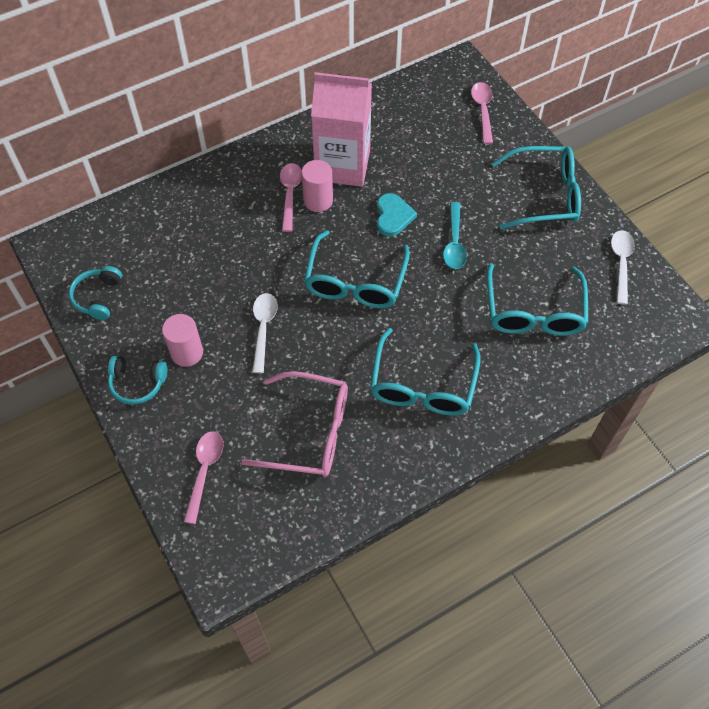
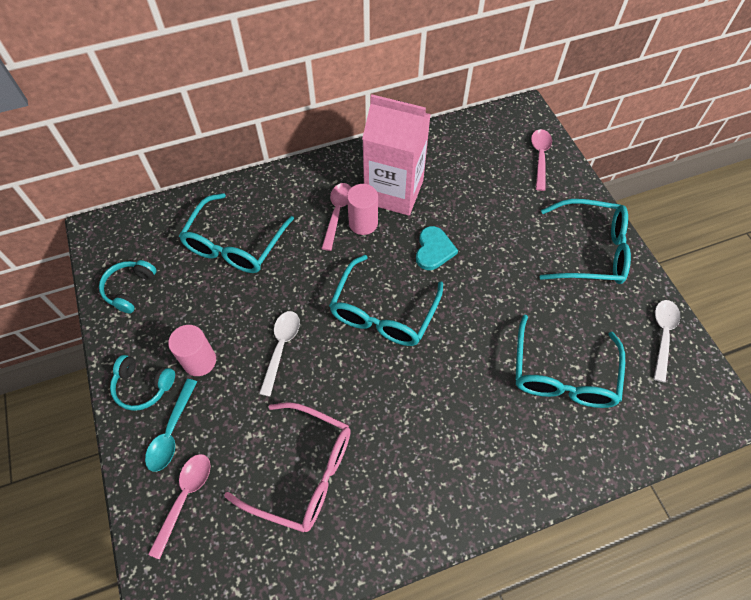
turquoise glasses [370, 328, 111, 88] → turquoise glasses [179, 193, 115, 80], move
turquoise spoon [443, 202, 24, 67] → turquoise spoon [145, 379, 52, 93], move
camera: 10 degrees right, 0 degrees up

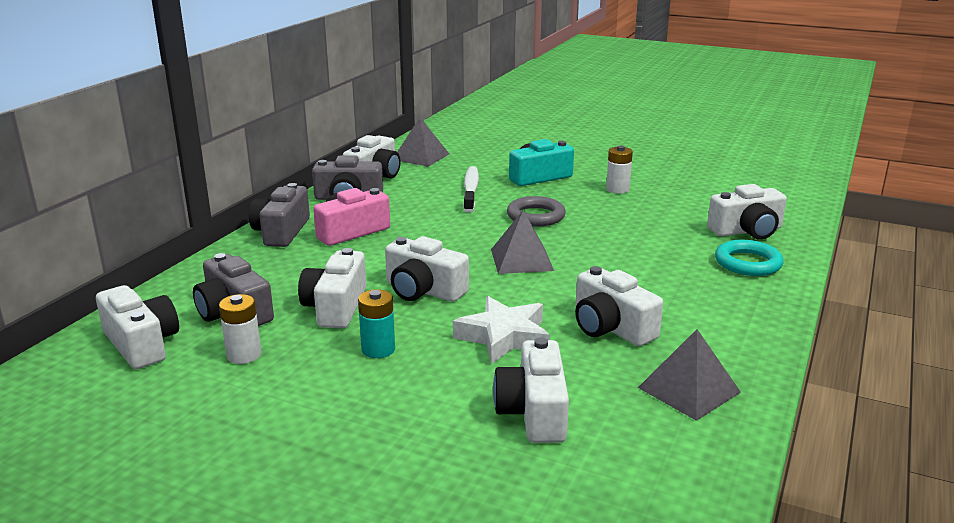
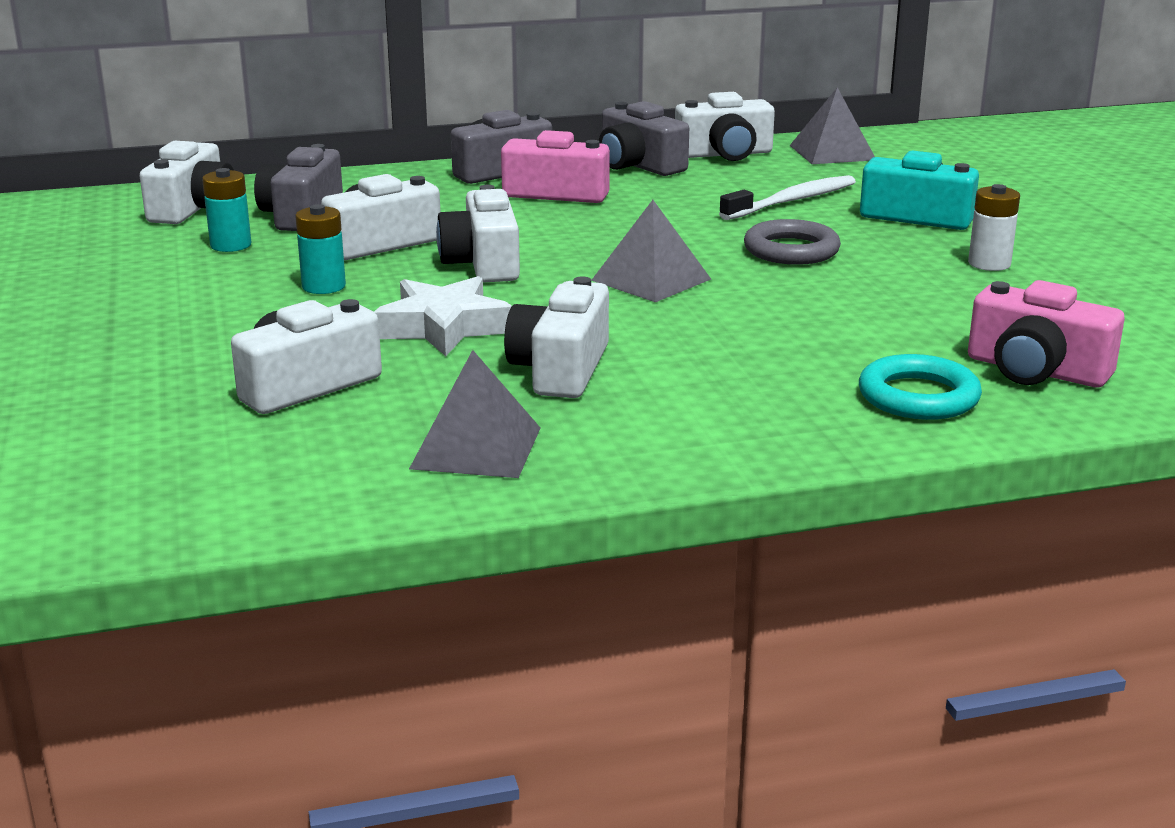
white battery [219, 294, 42, 70] → turquoise battery [202, 168, 49, 84]
white camera [707, 184, 80, 56] → pink camera [968, 280, 157, 107]
camera: 50 degrees right, 0 degrees up

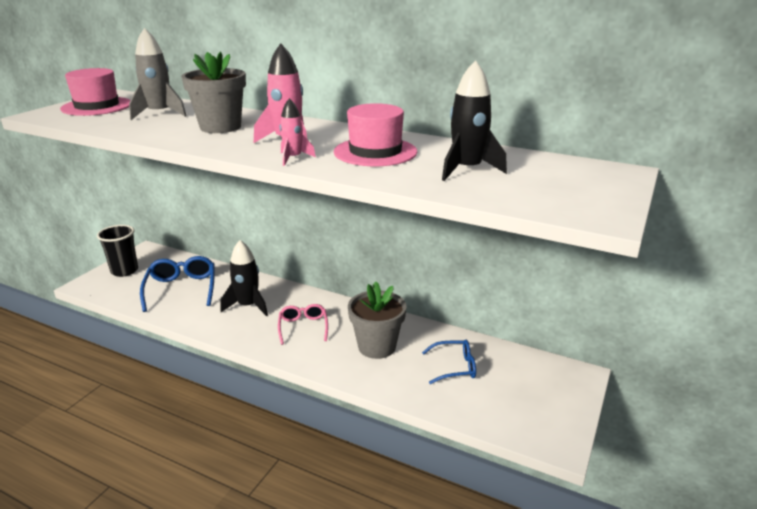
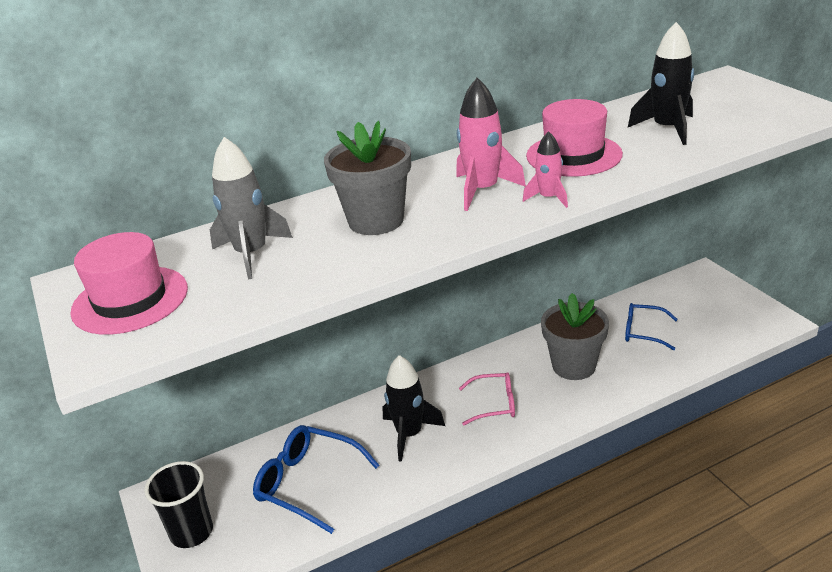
pink glasses [278, 304, 50, 41] → pink glasses [459, 372, 56, 53], 150 degrees clockwise
blue glasses [422, 340, 54, 44] → blue glasses [625, 303, 53, 47], 105 degrees counterclockwise
camera: 50 degrees left, 5 degrees up

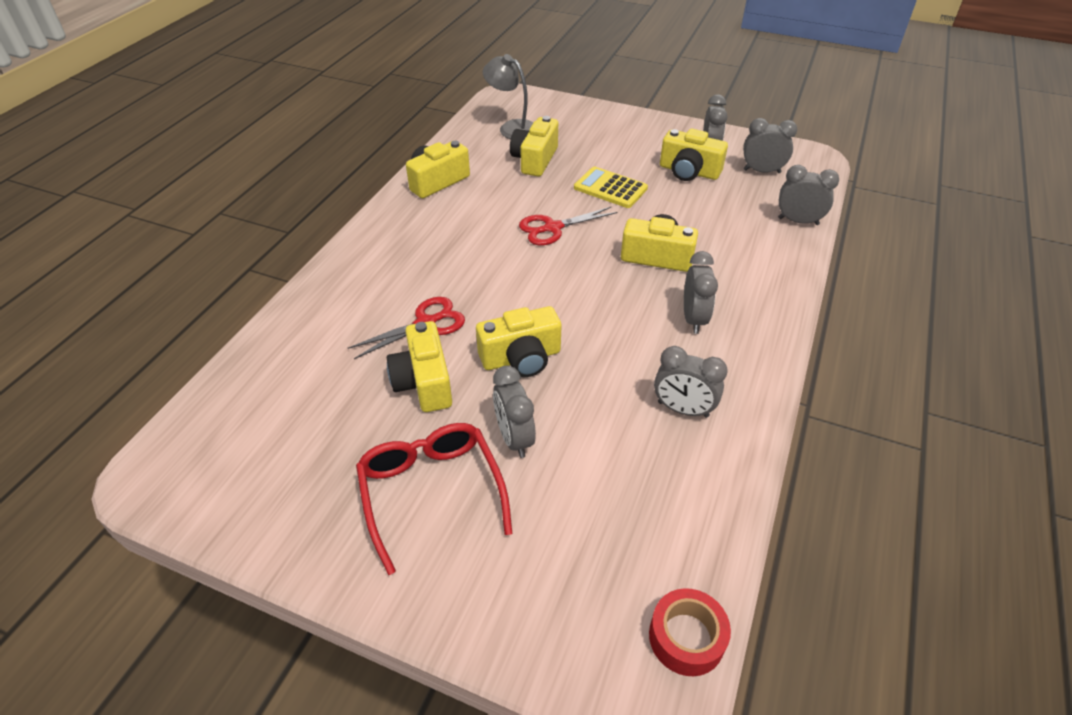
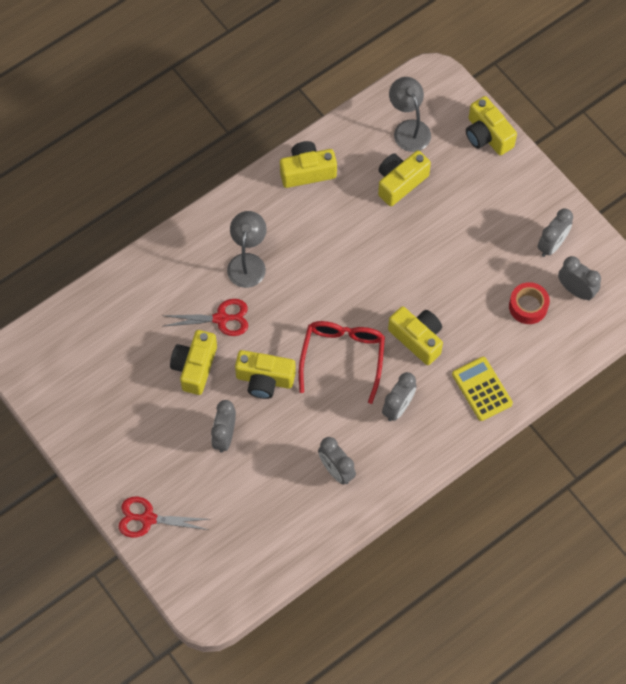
grey clock [778, 165, 61, 60] → -
- → grey lamp [227, 211, 40, 77]
red glasses [356, 423, 157, 152] → red glasses [299, 321, 86, 83], move
red scissors [519, 207, 98, 38] → red scissors [118, 497, 91, 41], move
yellow calculator [574, 167, 74, 41] → yellow calculator [452, 357, 61, 64], move
red tape [649, 588, 82, 88] → red tape [509, 282, 41, 42], move
yellow camera [660, 129, 68, 52] → yellow camera [466, 96, 51, 59], move
camera: 30 degrees right, 20 degrees up

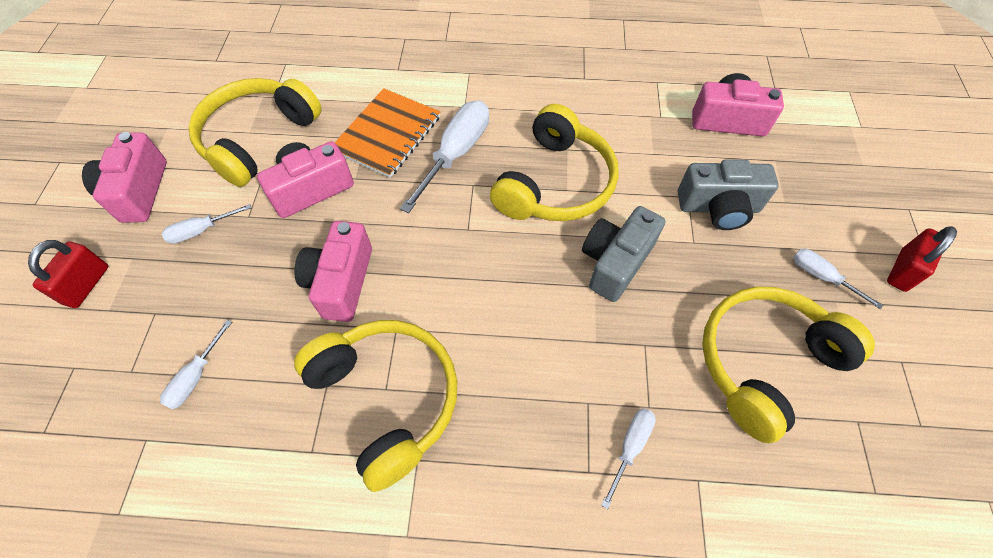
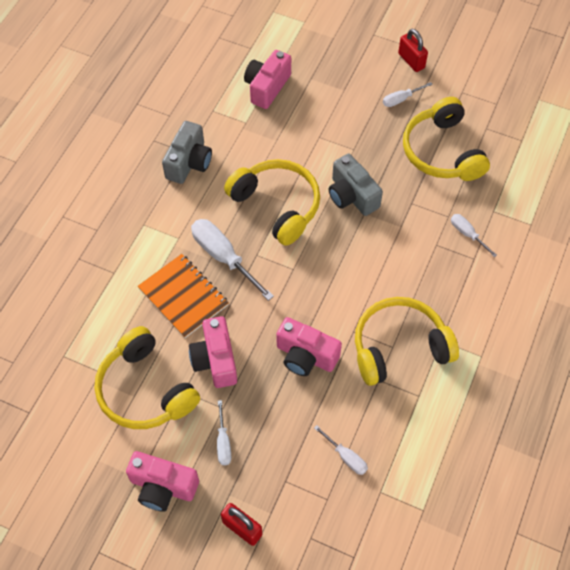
grey camera [678, 159, 101, 71] → grey camera [162, 121, 50, 63], move
camera: 70 degrees left, 0 degrees up

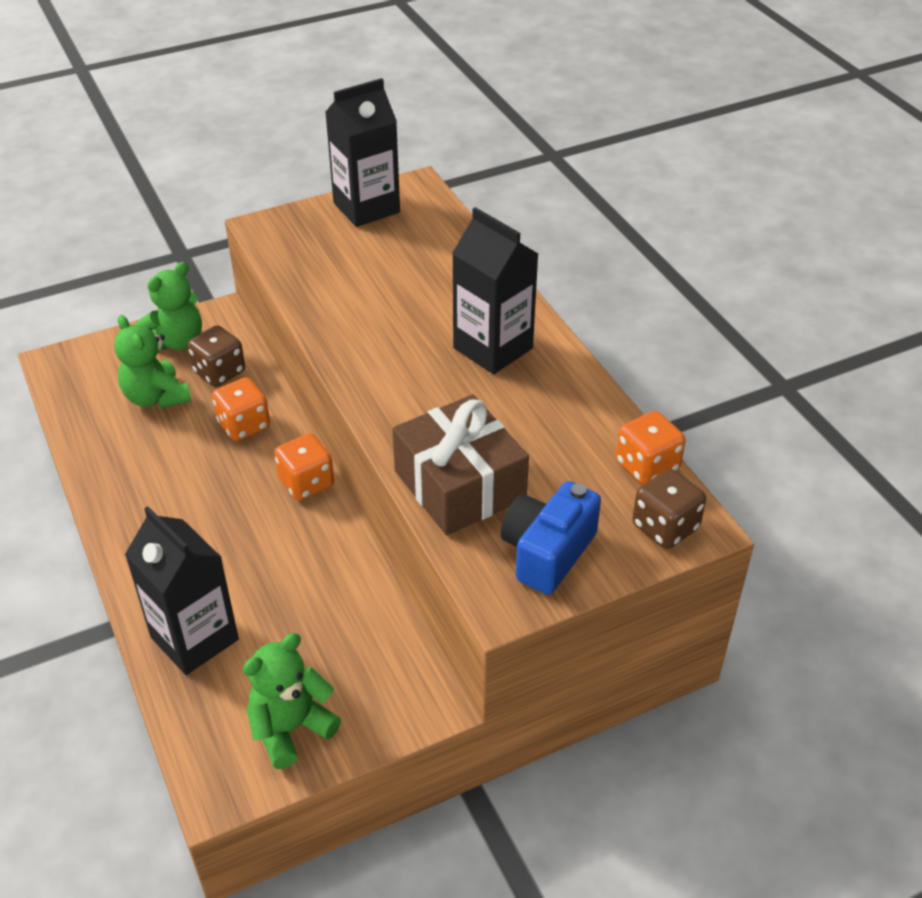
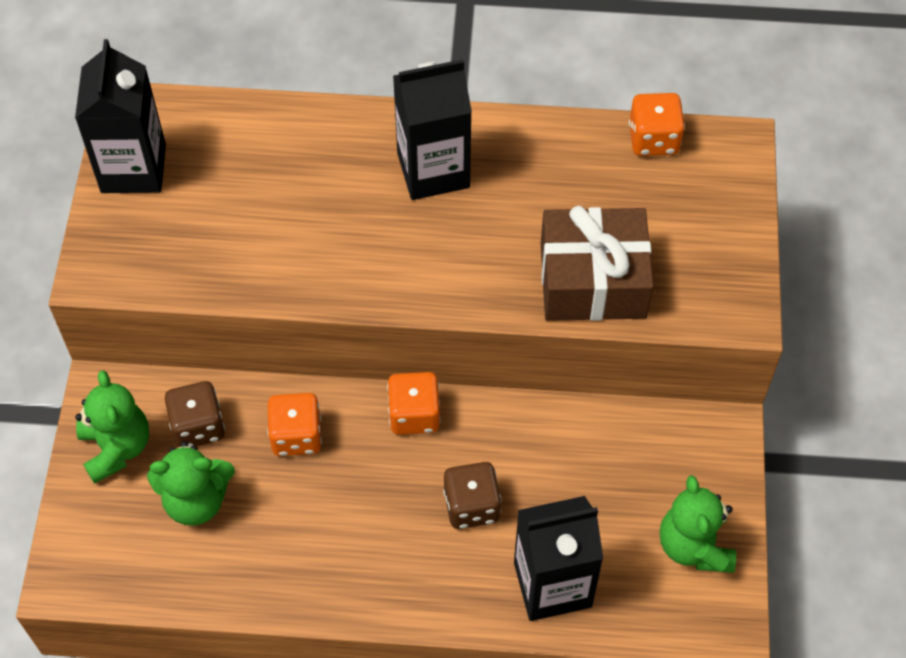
blue camera [501, 481, 100, 114] → -
brown dice [632, 469, 74, 80] → brown dice [443, 462, 58, 67], move
camera: 60 degrees left, 15 degrees up

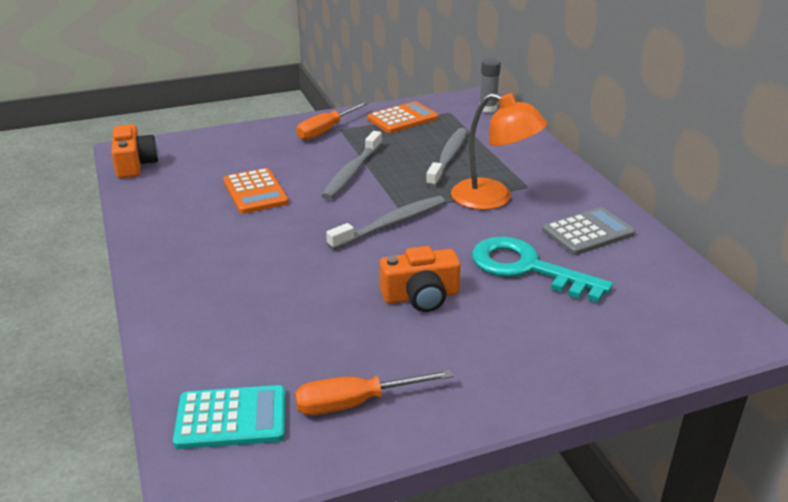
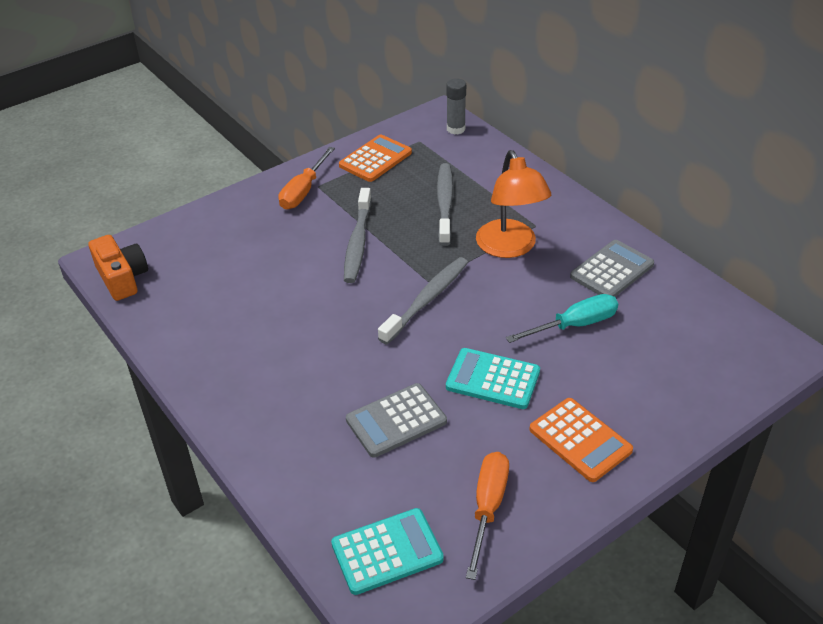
- → grey calculator [346, 383, 101, 75]
orange calculator [223, 168, 66, 46] → orange calculator [529, 398, 104, 84], move
orange camera [380, 246, 81, 66] → turquoise calculator [446, 348, 94, 61]
turquoise key [472, 237, 141, 66] → turquoise screwdriver [506, 294, 112, 49]
orange screwdriver [295, 369, 159, 46] → orange screwdriver [466, 452, 43, 128], 135 degrees clockwise
orange lamp [451, 93, 96, 117] → orange lamp [476, 150, 75, 108], 60 degrees clockwise
camera: 15 degrees left, 10 degrees up

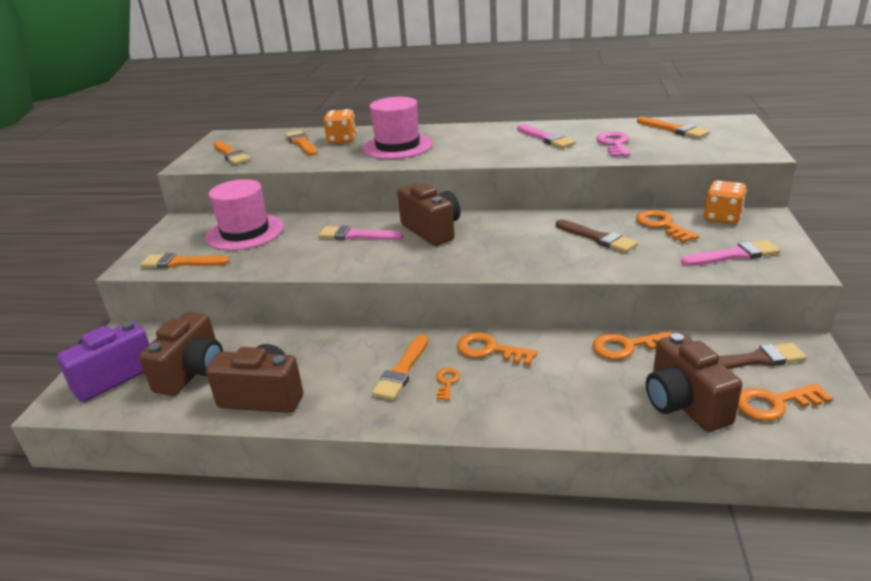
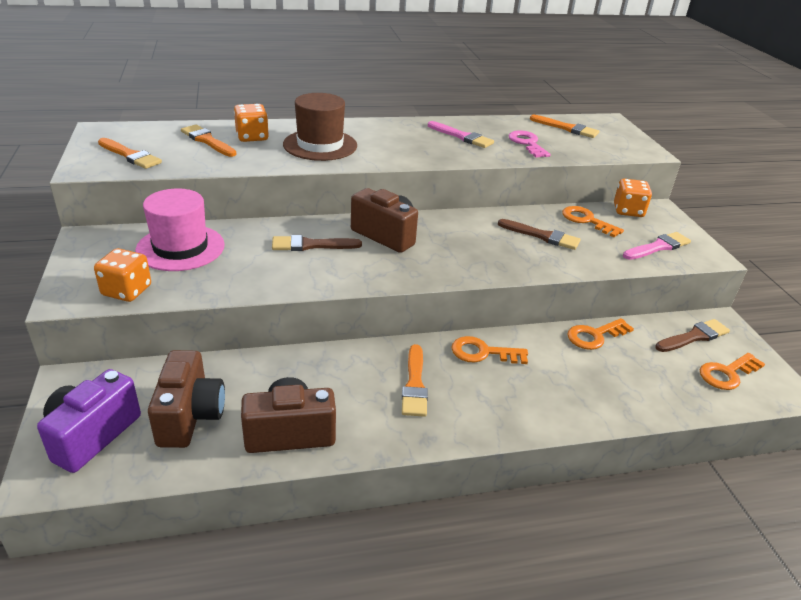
orange key [436, 368, 24, 32] → -
brown camera [646, 333, 96, 99] → -
orange brush [140, 253, 90, 15] → orange dice [94, 248, 57, 54]
pink brush [318, 226, 85, 14] → brown brush [272, 235, 90, 16]
pink hat [362, 97, 71, 62] → brown hat [283, 93, 74, 68]
camera: 25 degrees left, 5 degrees up

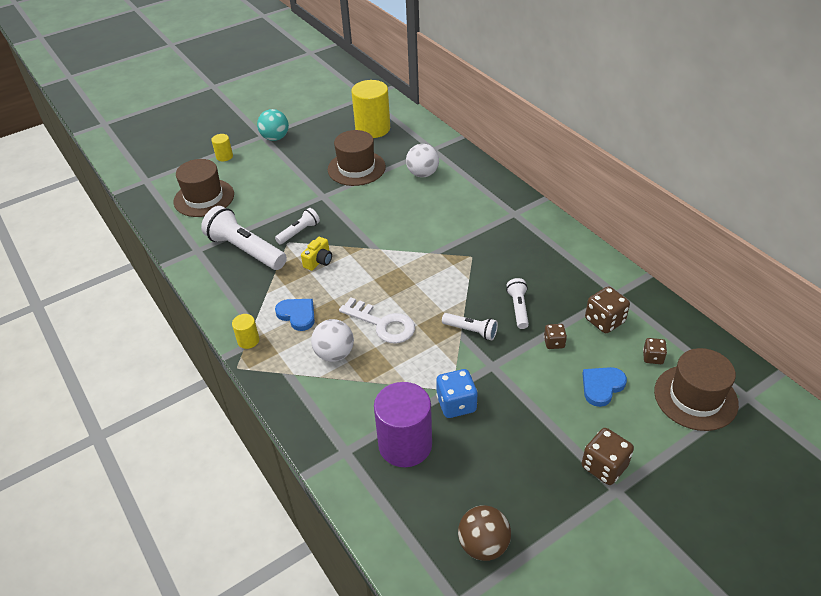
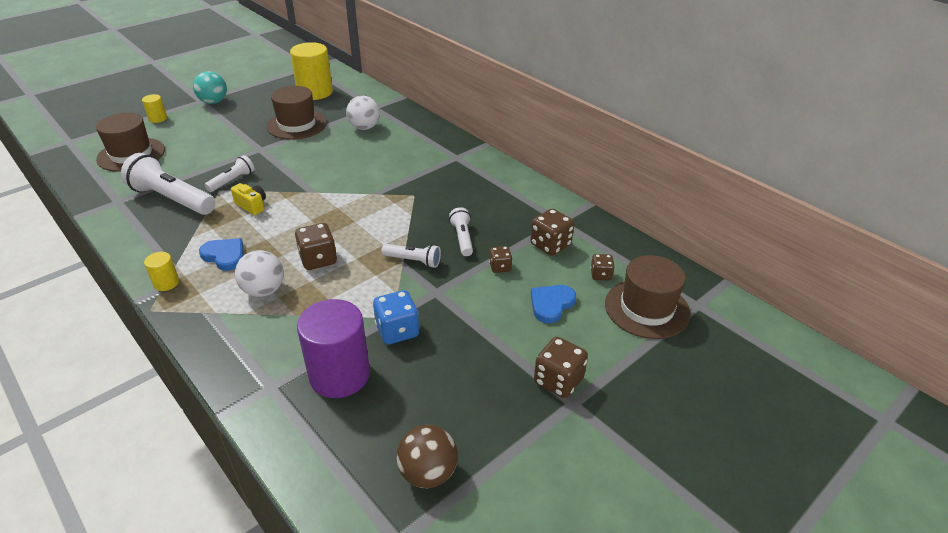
white key [339, 297, 76, 47] → brown dice [295, 223, 42, 47]
yellow camera [301, 237, 31, 34] → yellow camera [231, 183, 35, 32], 75 degrees counterclockwise
camera: 10 degrees left, 5 degrees down

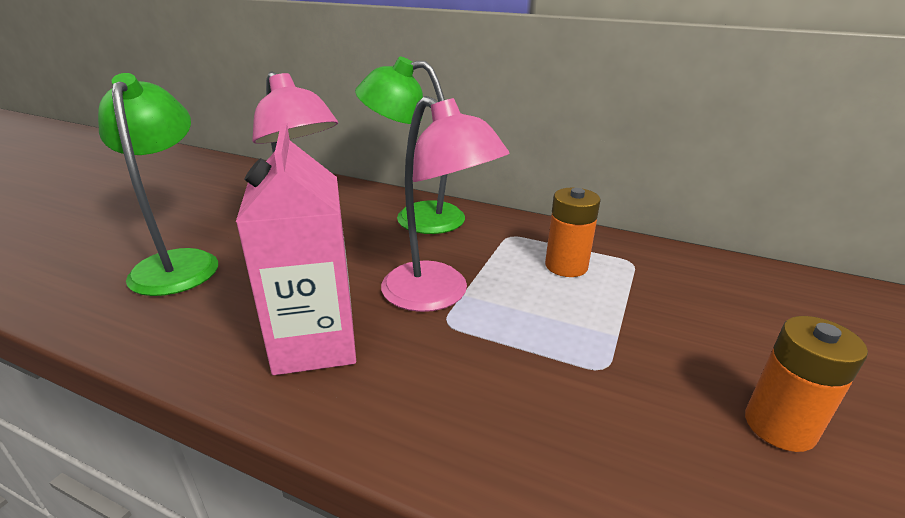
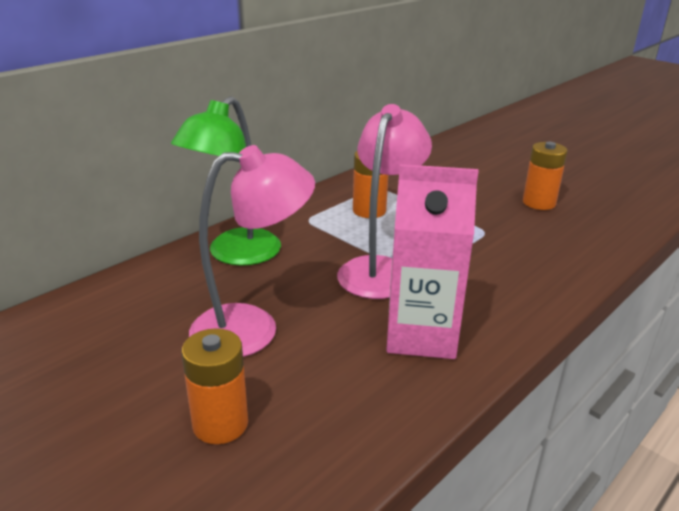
green lamp [98, 73, 120, 223] → orange battery [181, 328, 67, 116]
pink lamp [381, 96, 128, 216] → pink lamp [337, 104, 95, 195], 45 degrees counterclockwise
camera: 70 degrees left, 0 degrees up

